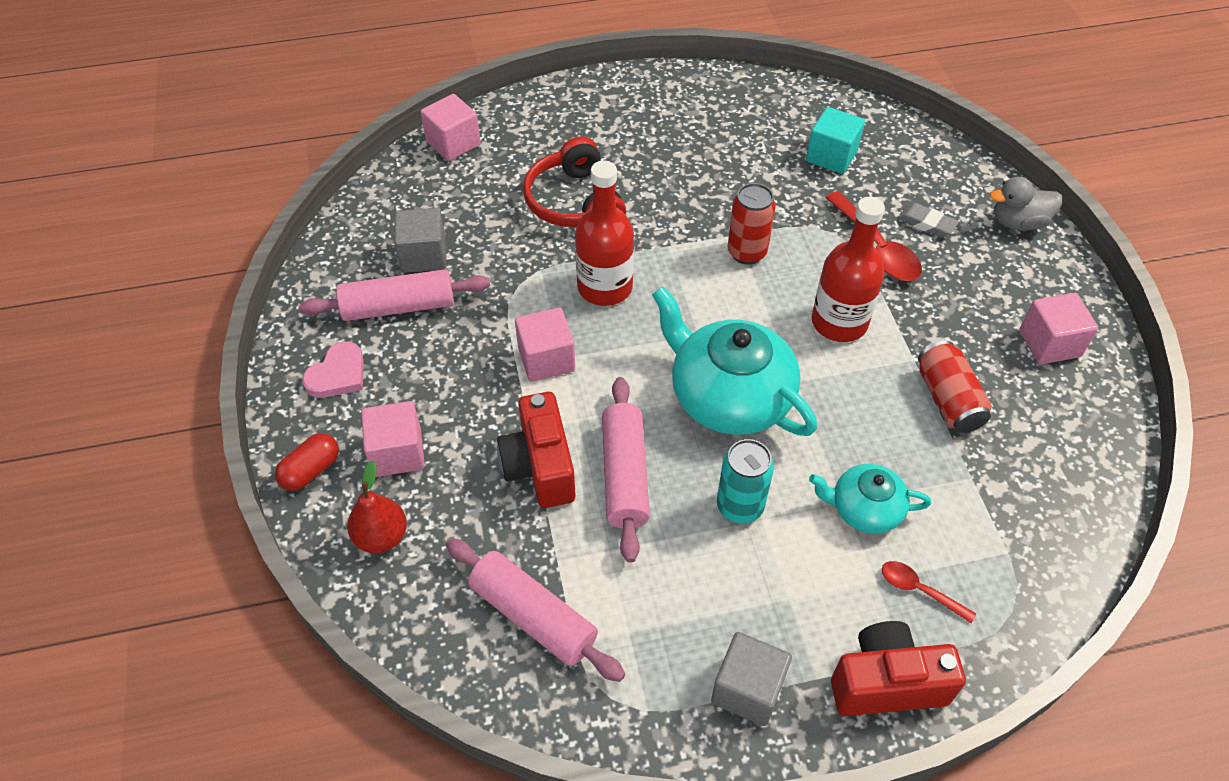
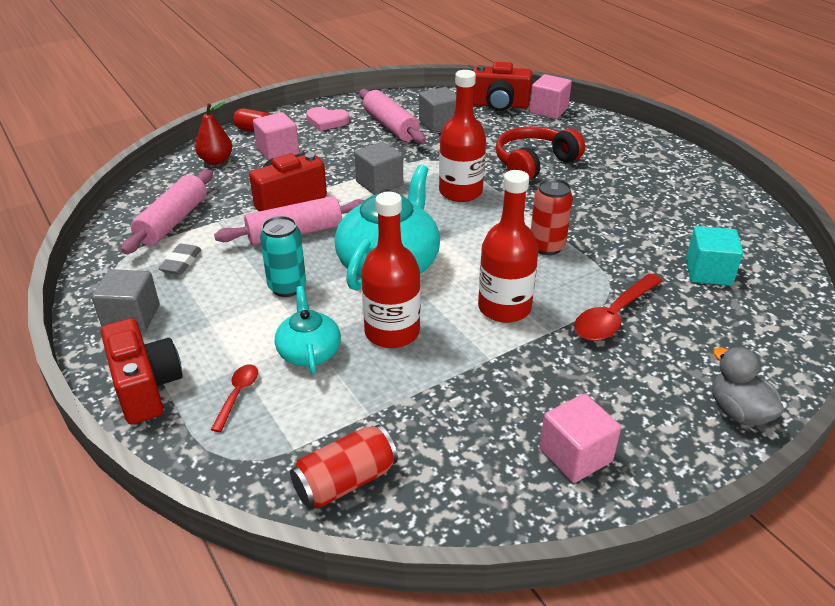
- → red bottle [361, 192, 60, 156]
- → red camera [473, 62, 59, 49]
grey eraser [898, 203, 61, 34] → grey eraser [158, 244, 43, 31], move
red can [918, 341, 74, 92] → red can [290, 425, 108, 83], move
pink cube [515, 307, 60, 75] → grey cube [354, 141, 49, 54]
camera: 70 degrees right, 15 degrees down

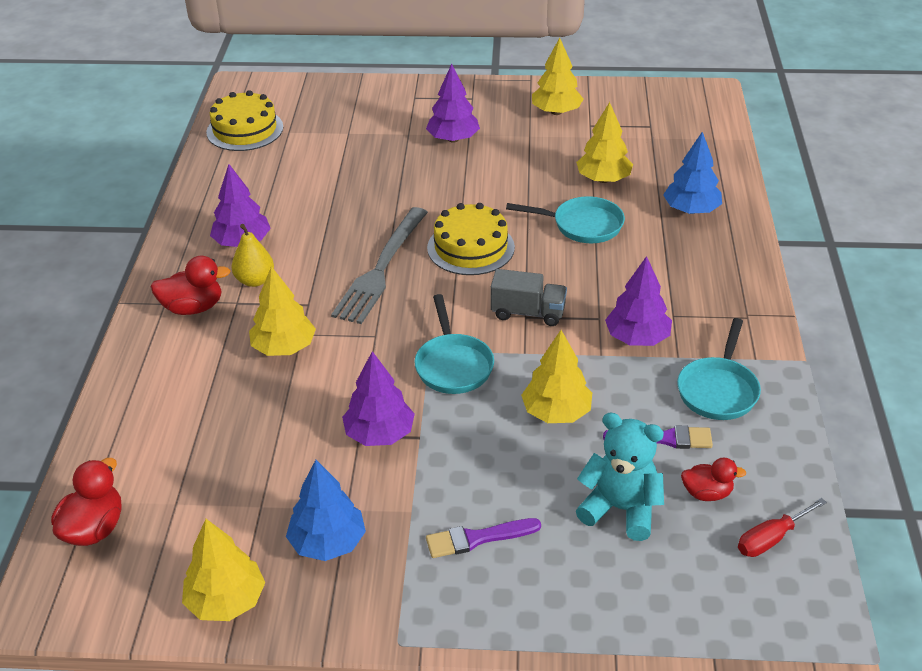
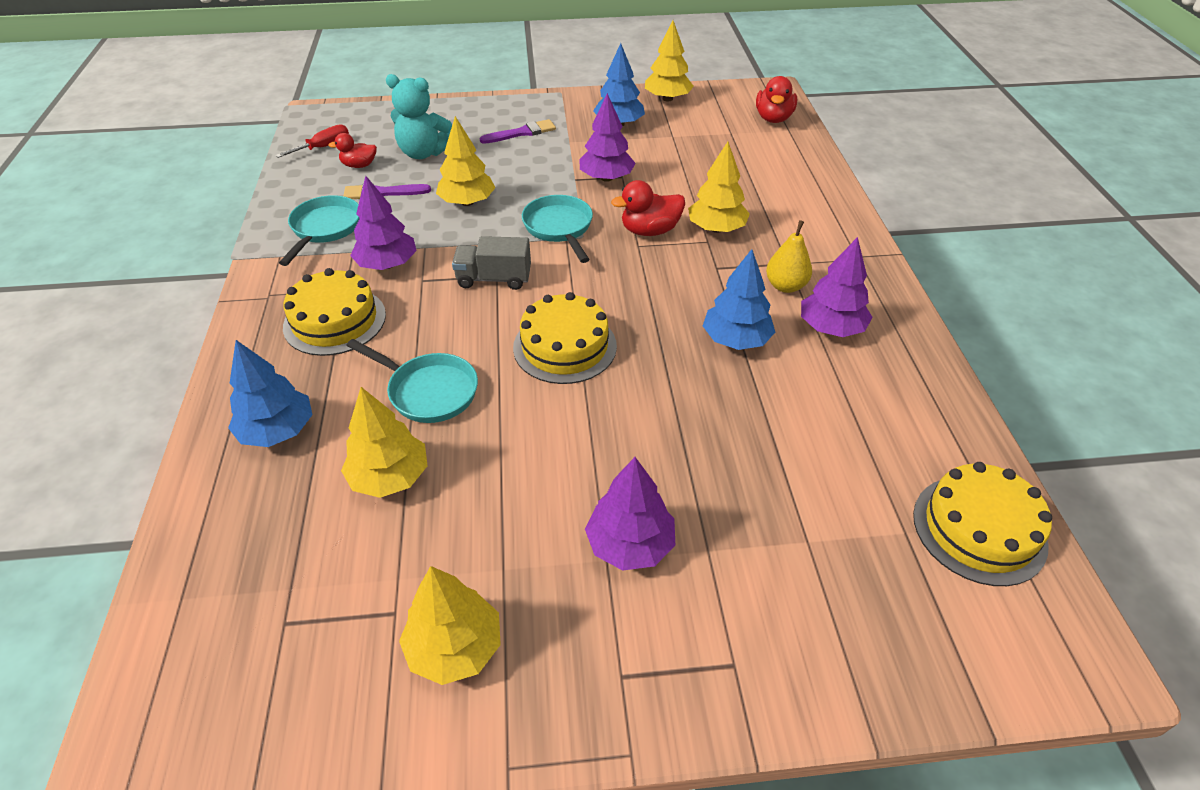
grey fork [331, 207, 97, 117] → -
- → yellow cake [283, 268, 103, 88]
- → blue tree [703, 249, 72, 101]
red duck [151, 256, 79, 59] → red duck [611, 180, 74, 56], move
turquoise pan [506, 196, 119, 47] → turquoise pan [346, 339, 132, 84], 150 degrees counterclockwise
camera: 170 degrees right, 5 degrees up

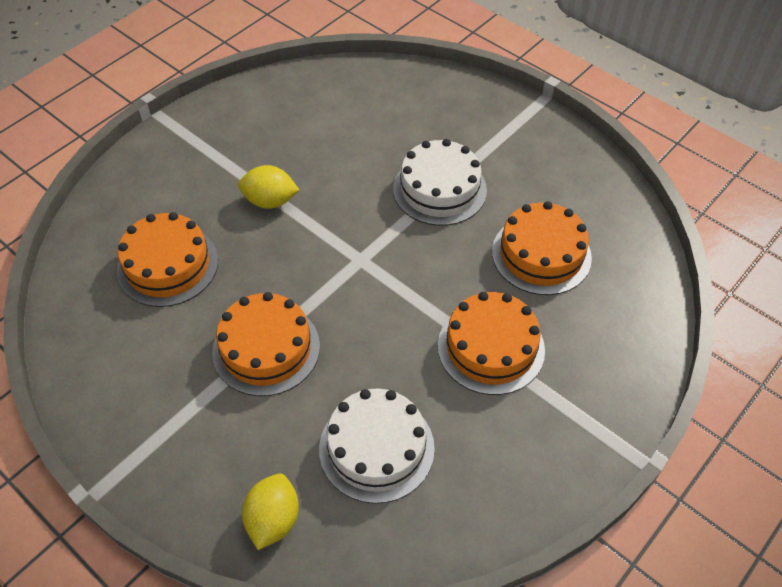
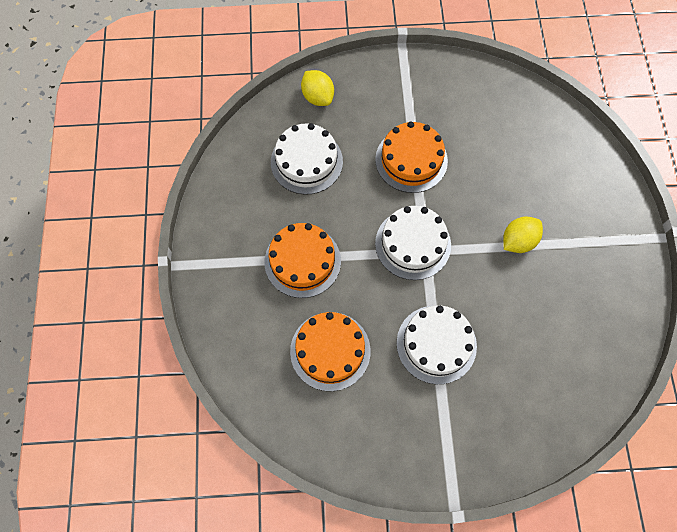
orange cake [117, 212, 101, 95] → -
- → white cake [375, 206, 76, 74]
camera: 135 degrees right, 15 degrees up

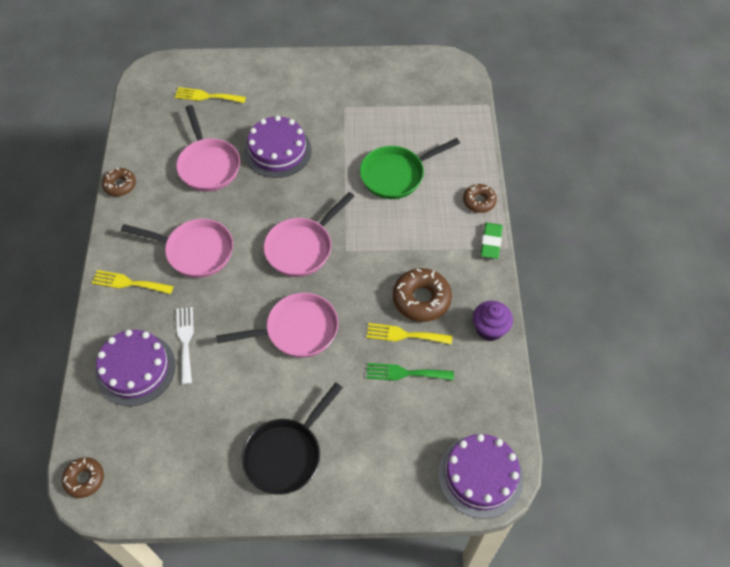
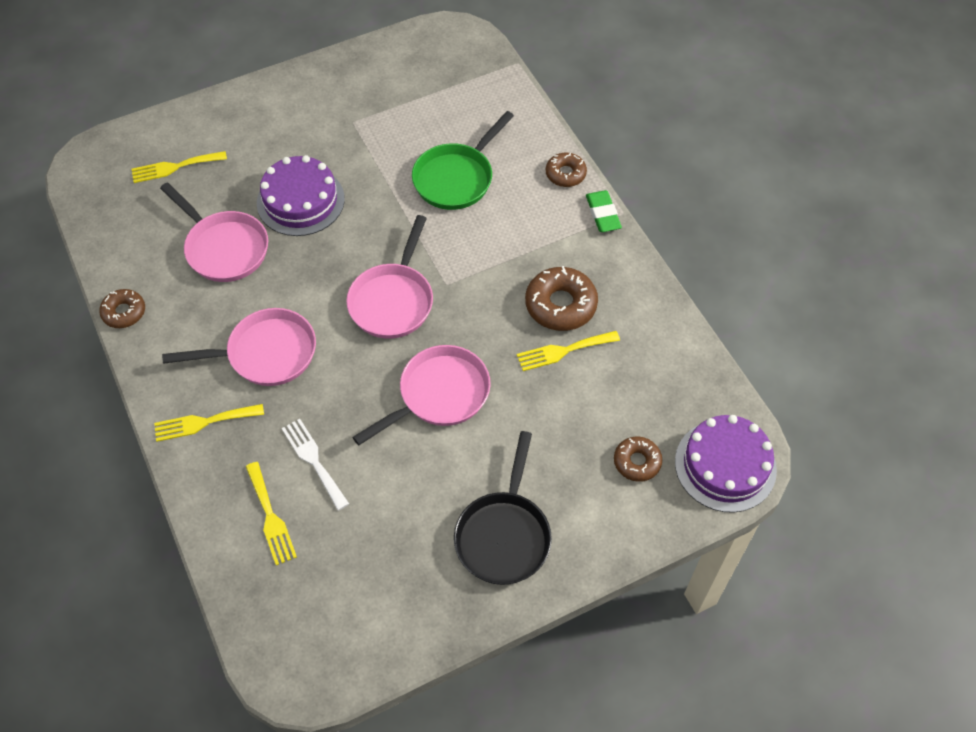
green fork [366, 363, 88, 18] → -
purple cupcake [473, 301, 40, 40] → -
brown donut [62, 457, 42, 41] → brown donut [614, 437, 48, 45], move
purple cake [95, 330, 80, 76] → yellow fork [246, 462, 51, 103]
camera: 25 degrees left, 0 degrees up

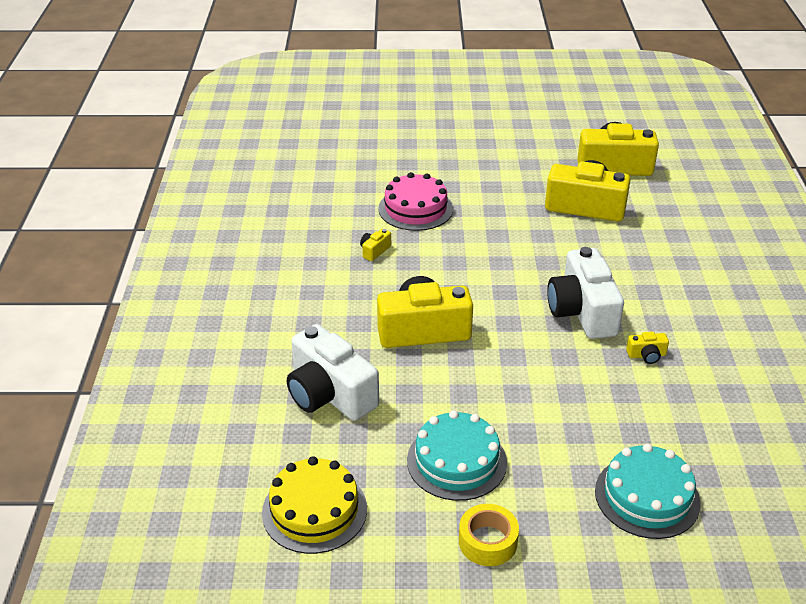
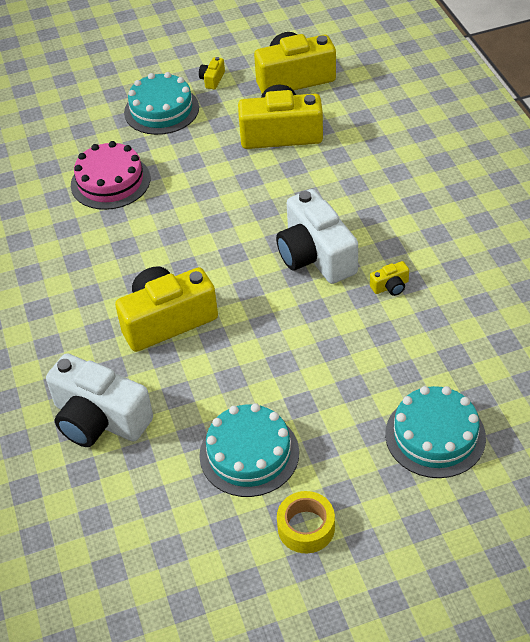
yellow cake [262, 456, 105, 98] → -
- → turquoise cake [124, 72, 75, 63]
yellow camera [360, 229, 31, 32] → yellow camera [199, 57, 26, 32], move
camera: 15 degrees left, 10 degrees up

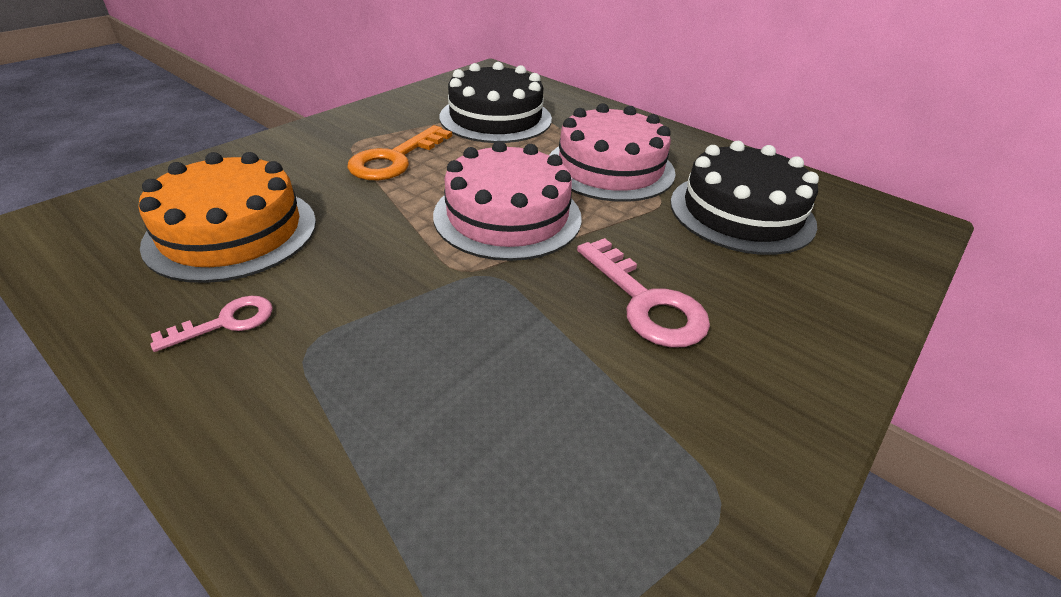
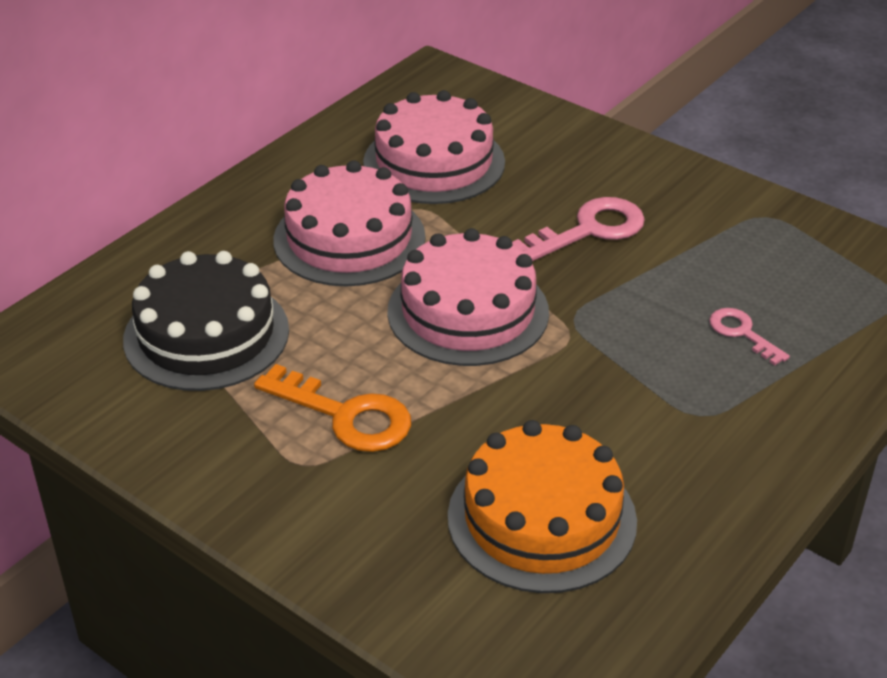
pink key [151, 296, 122, 56] → pink key [709, 308, 81, 58], move
black cake [670, 141, 149, 114] → pink cake [363, 90, 142, 114]
camera: 90 degrees left, 0 degrees up

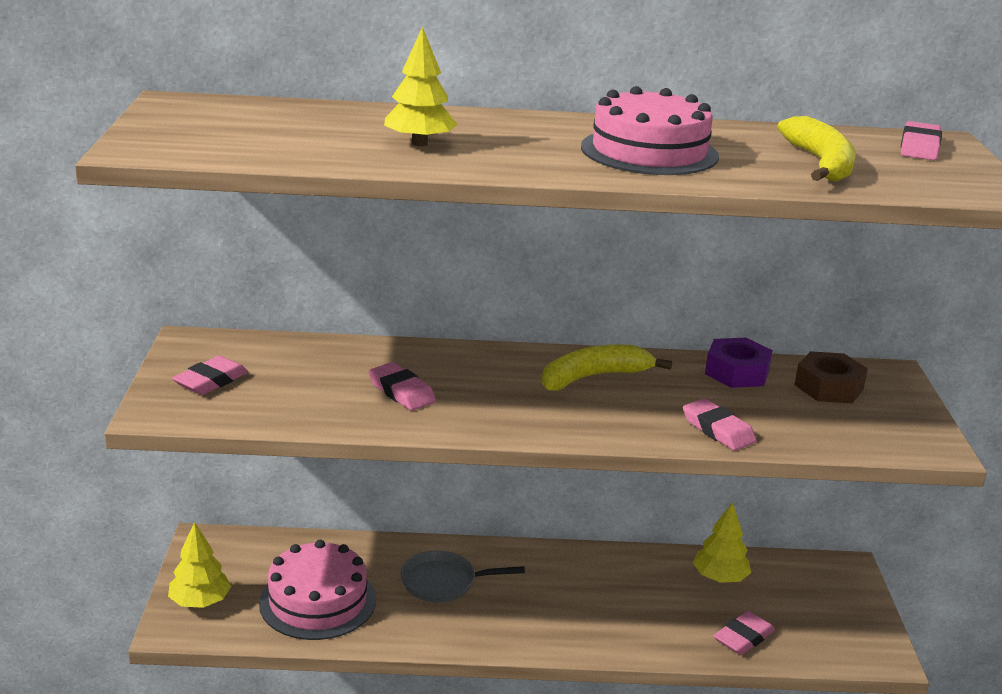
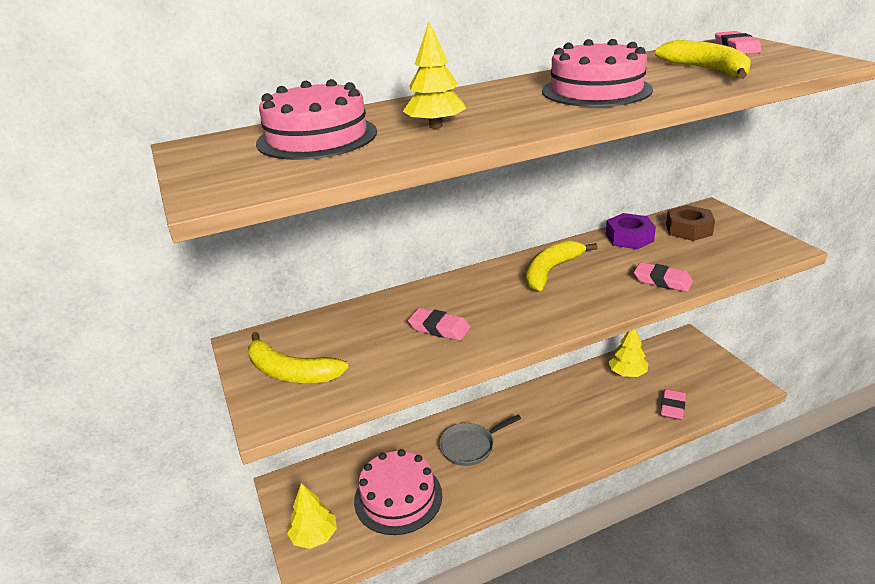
- → pink cake [256, 79, 121, 81]
pink eraser [172, 356, 76, 39] → yellow banana [248, 332, 101, 51]
camera: 20 degrees left, 5 degrees up

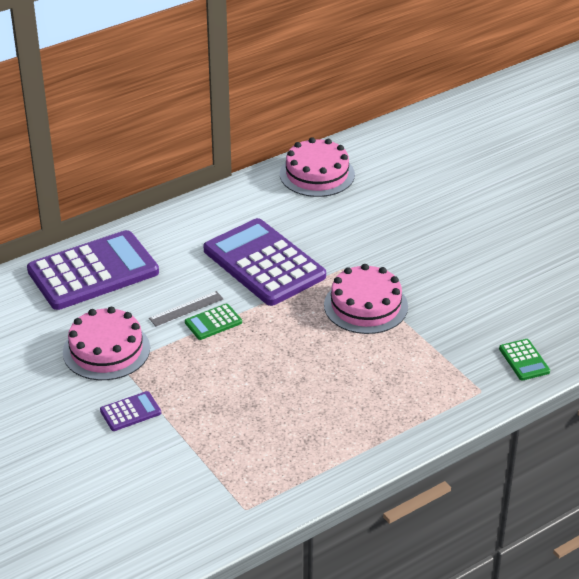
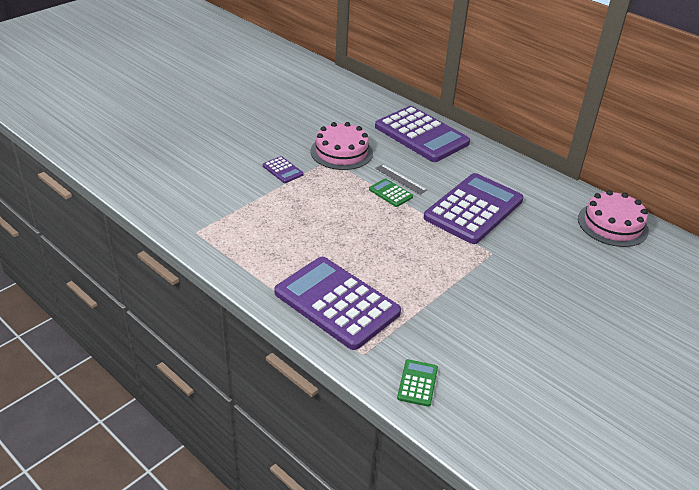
pink cake [324, 264, 84, 70] → -
- → purple calculator [274, 257, 127, 93]
green calculator [499, 339, 51, 41] → green calculator [397, 359, 41, 48], 135 degrees clockwise
camera: 75 degrees right, 0 degrees up

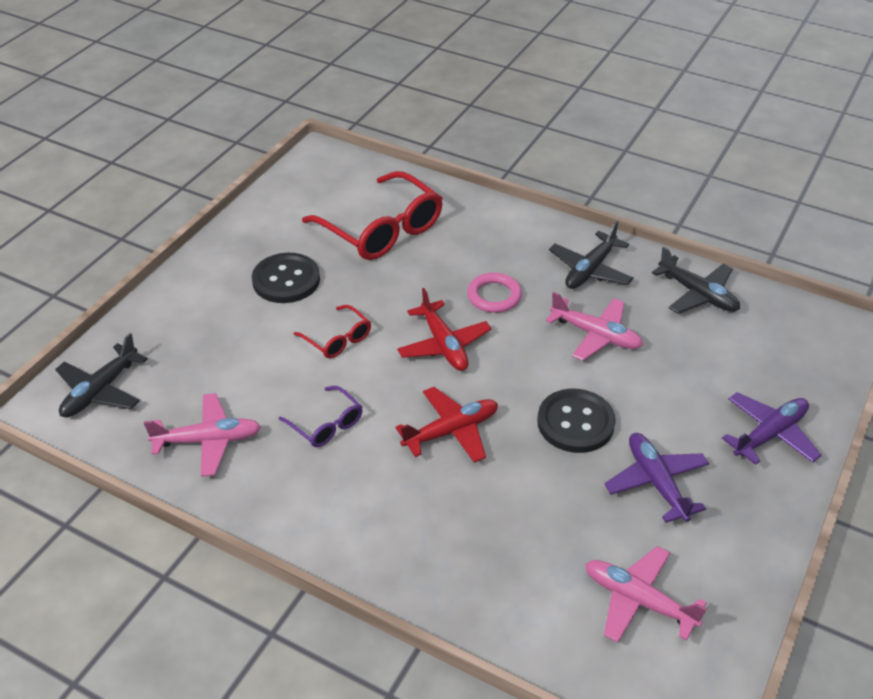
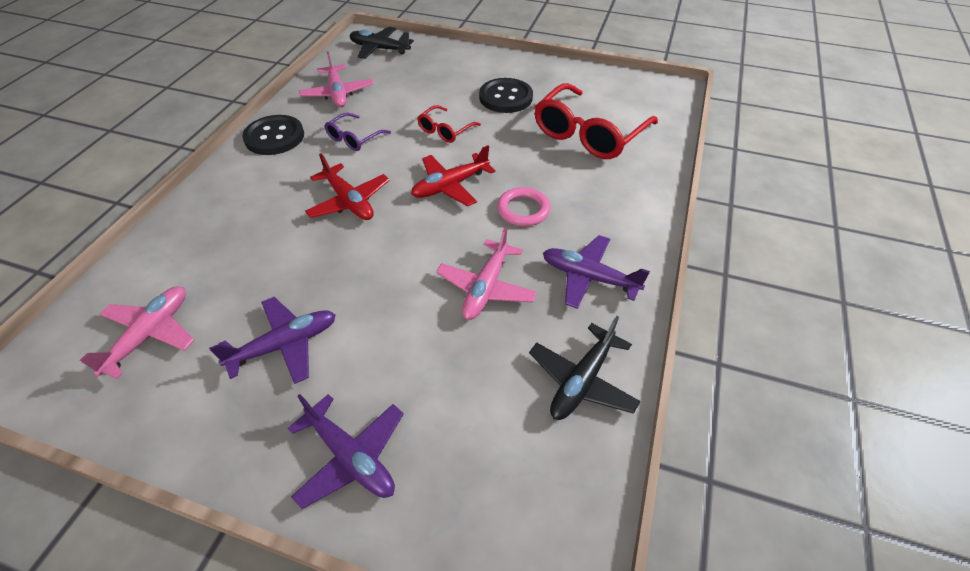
black button [537, 389, 79, 64] → black button [242, 115, 62, 40], move
black plane [549, 221, 85, 68] → purple plane [543, 235, 107, 74]
camera: 80 degrees right, 5 degrees up

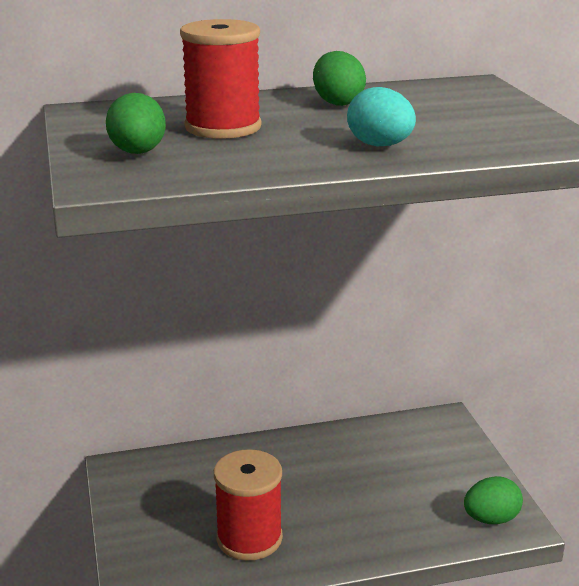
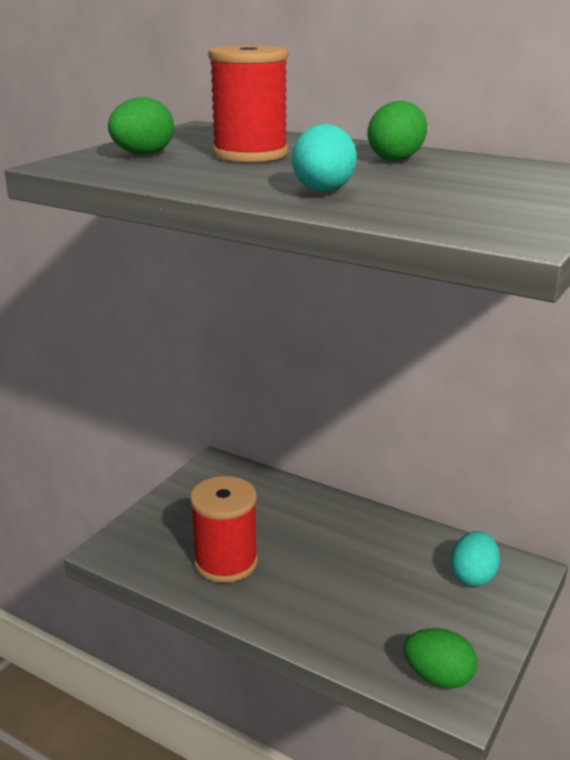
- → turquoise egg [451, 531, 49, 56]
camera: 45 degrees right, 0 degrees up

